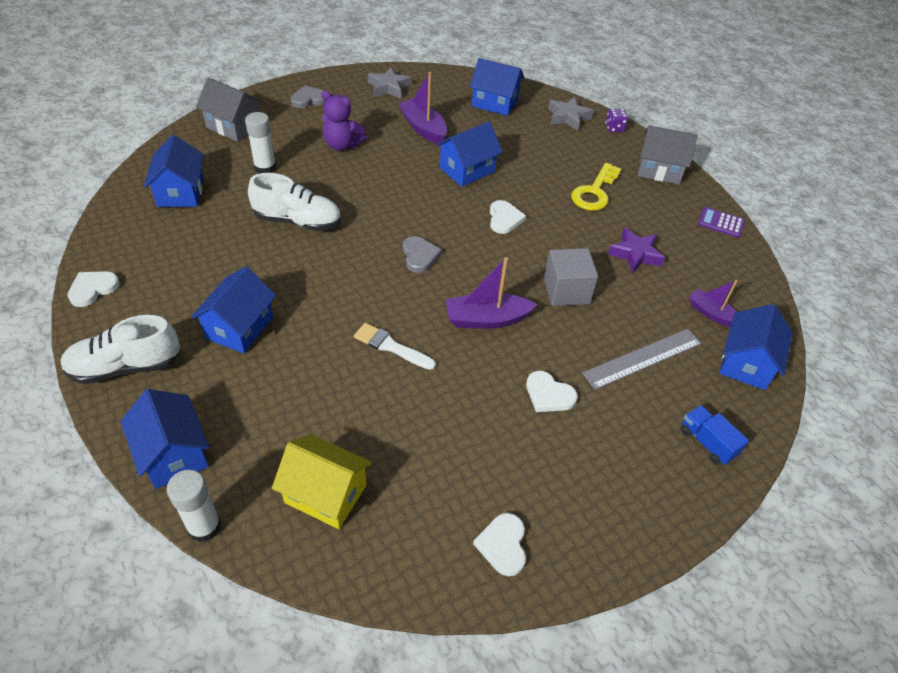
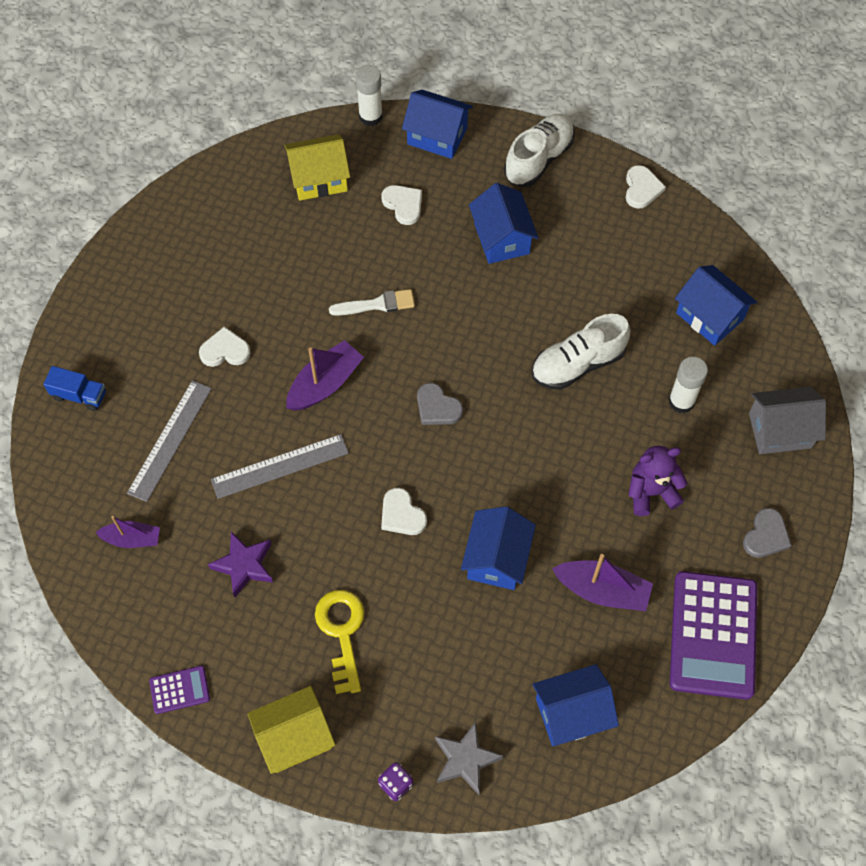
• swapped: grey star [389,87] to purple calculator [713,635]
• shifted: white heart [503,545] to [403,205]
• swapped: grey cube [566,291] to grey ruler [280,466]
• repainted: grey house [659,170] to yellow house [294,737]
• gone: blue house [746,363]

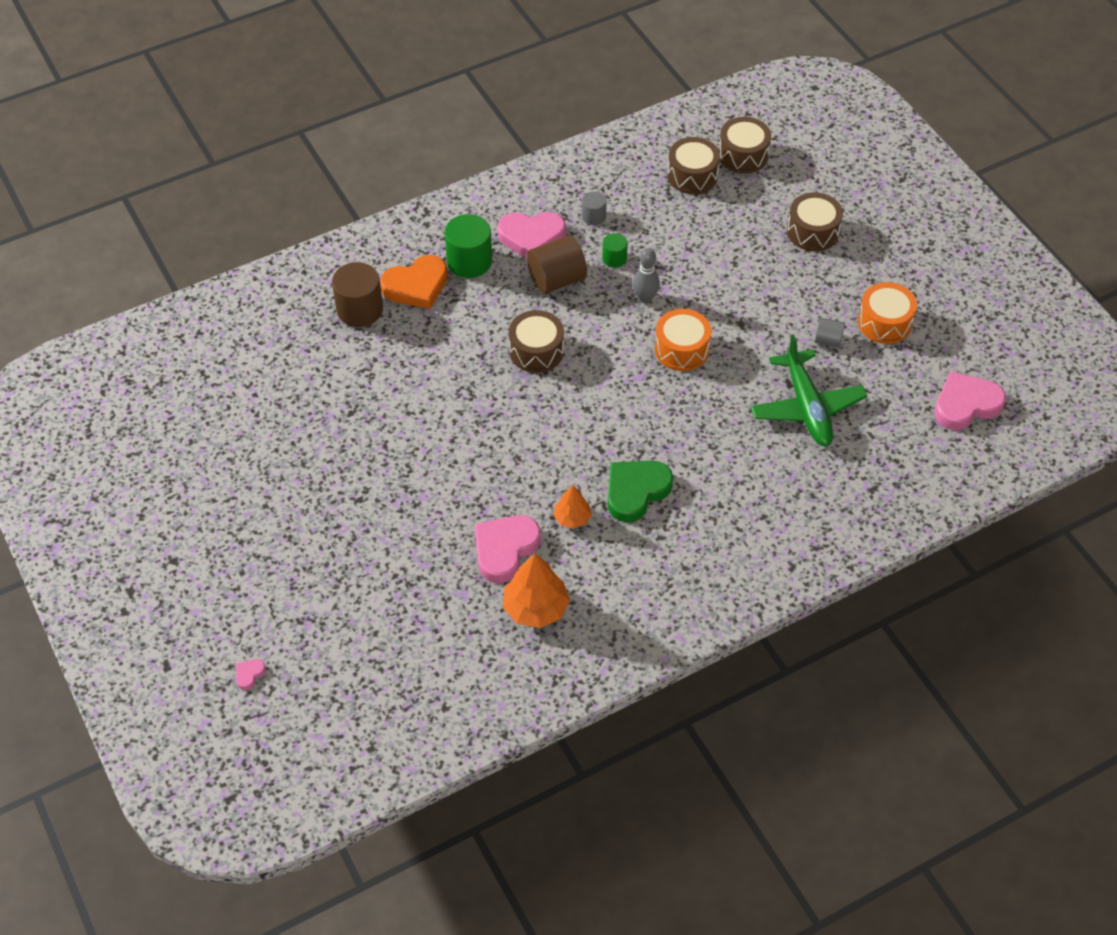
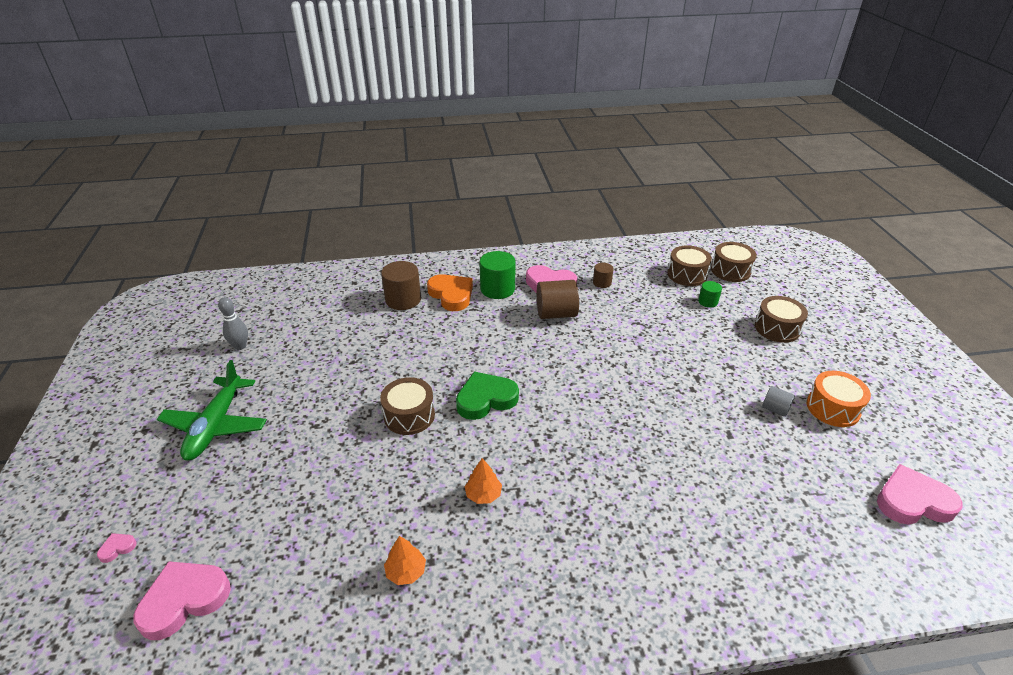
• rotated: orange heart [416,286] = [451,295] 120 degrees counterclockwise
• shifted: pink heart [505,549] to [184,600]
• scaled: orange tree [535,608] = [406,571] x0.59
• shifted: brown drum [536,351] to [409,415]
• repainted: grey cylinder [593,216] to brown cylinder [602,282]
• shifted: green cylinder [614,258] to [708,302]
• shifted: green heart [636,491] to [486,399]
• shifted: grey bowling pin [645,298] to [240,346]
• gone: orange drum [681,349]
• shifted: green plane [806,407] to [216,425]

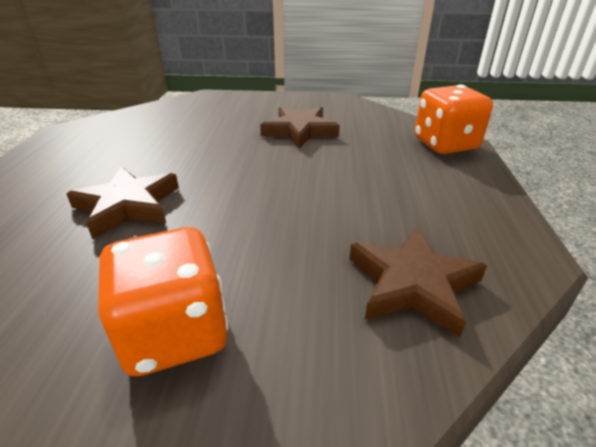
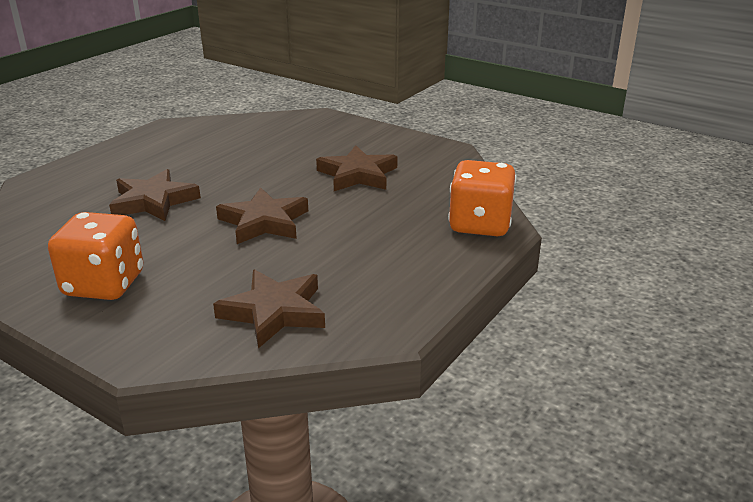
• new: brown star [264,222]

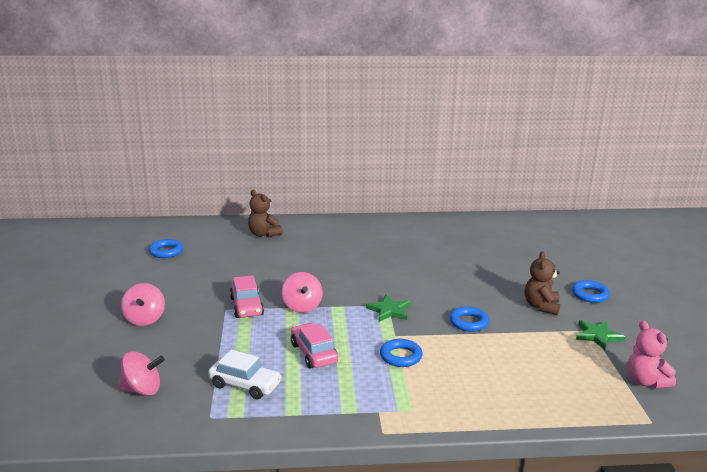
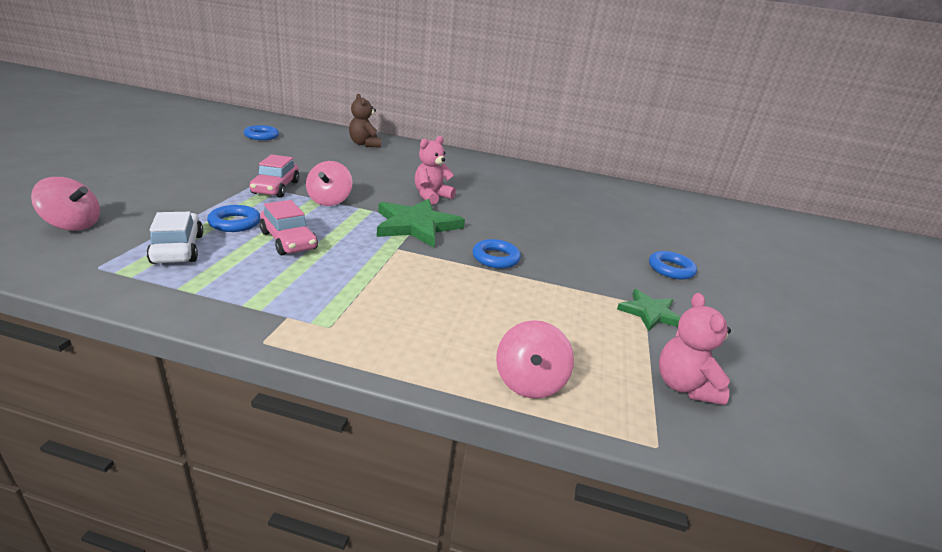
• shifted: pink spinning top [144,319] to [529,382]
• rotated: white car [245,385] = [178,249] 150 degrees counterclockwise
• rotated: pink car [313,353] = [288,241] 150 degrees clockwise
• scaled: green star [389,310] = [416,226] x1.70
• shifted: blue ring [401,356] to [235,223]
• gone: brown teddy bear [541,306]
• new: pink teddy bear [431,196]

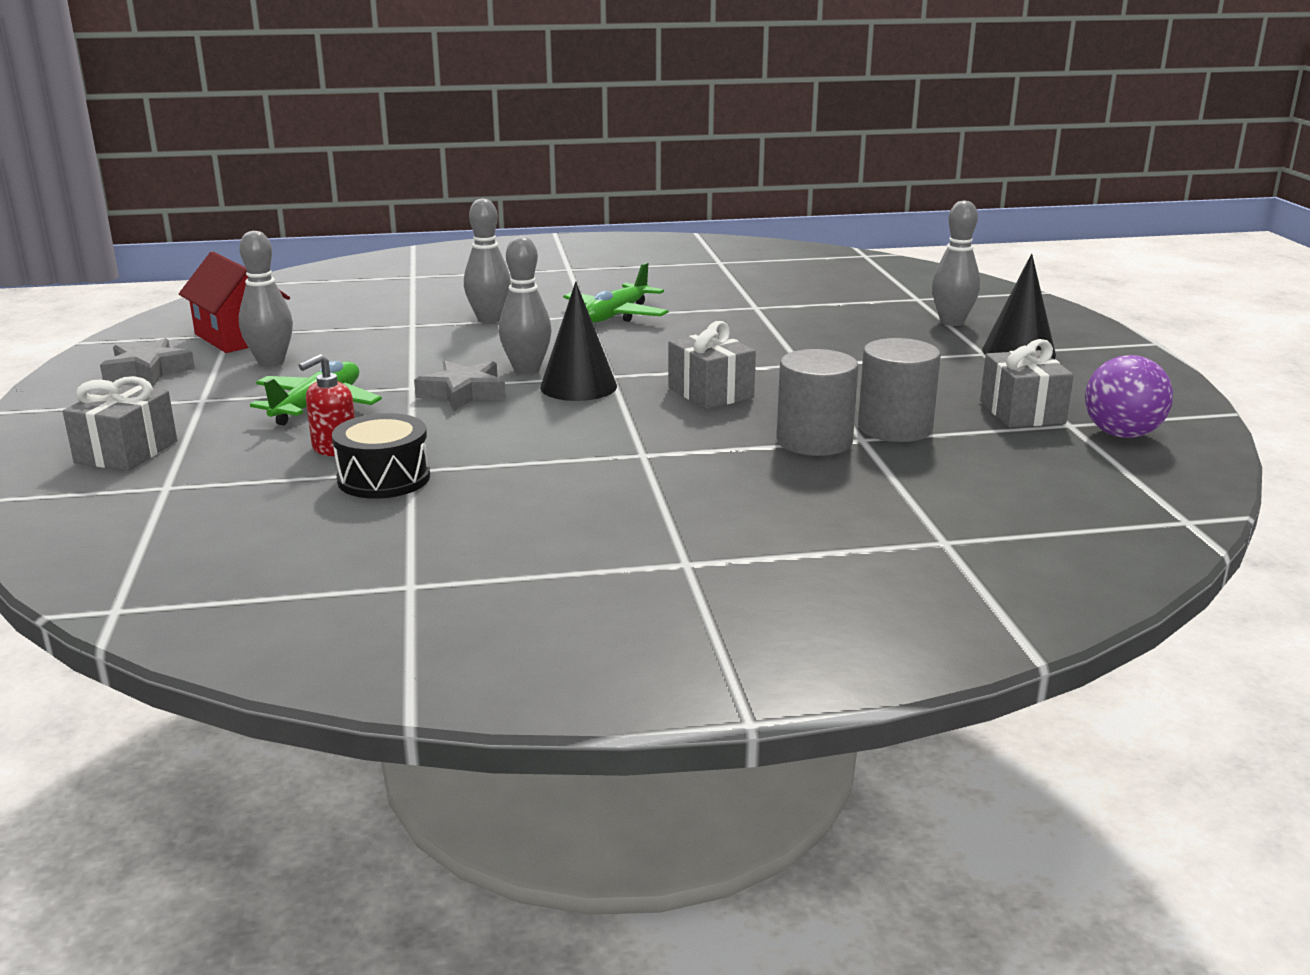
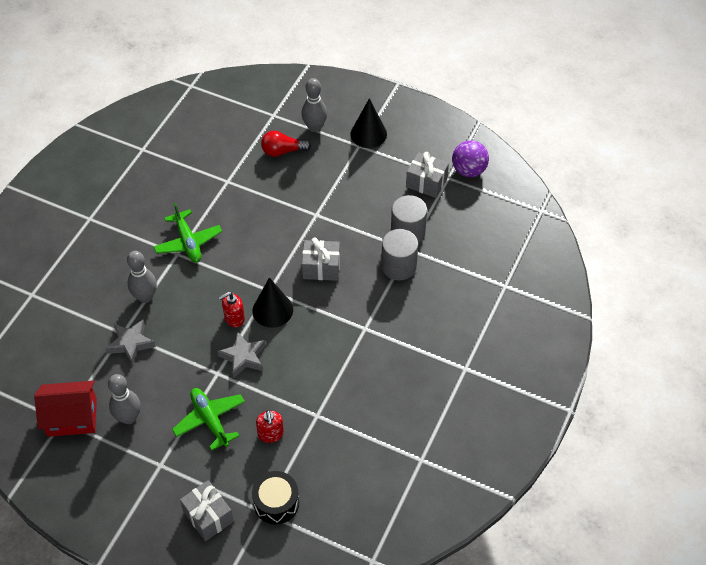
• shifted: grey star [148,371] to [131,343]
• shifted: black drum [384,478] to [276,503]
• swapped: grey bowling pin [527,370] to red soap dispenser [234,318]
• new: red light bulb [283,151]

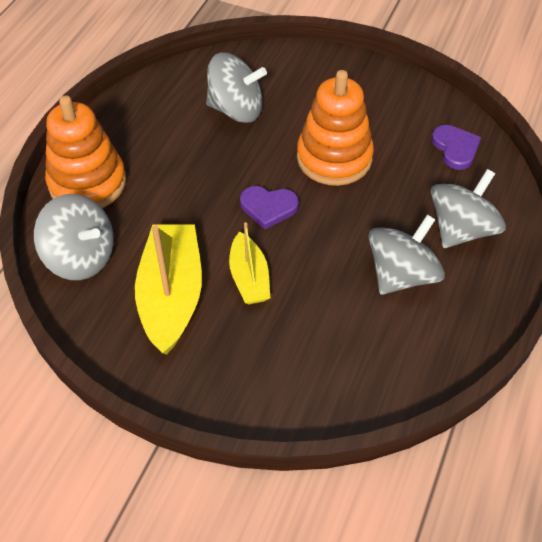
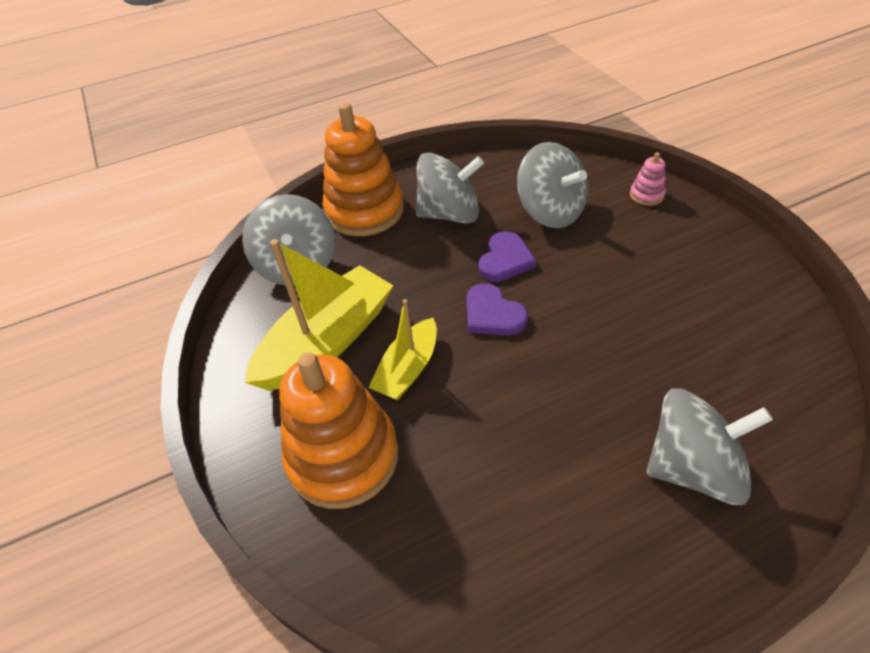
• shifted: orange stacking toy [334,158] to [343,456]
• shifted: grey spinning top [401,274] to [449,214]
• shifted: purple heart [455,148] to [505,260]
• new: pink stacking toy [646,195]

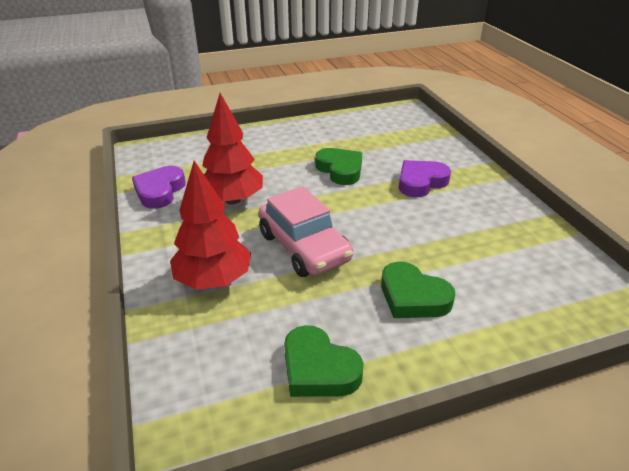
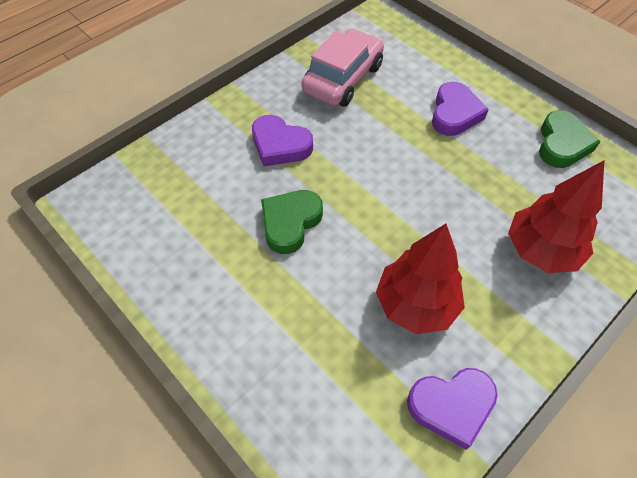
• shifted: pink car [304,247] to [343,78]
• repainted: green heart [413,297] to purple heart [454,113]

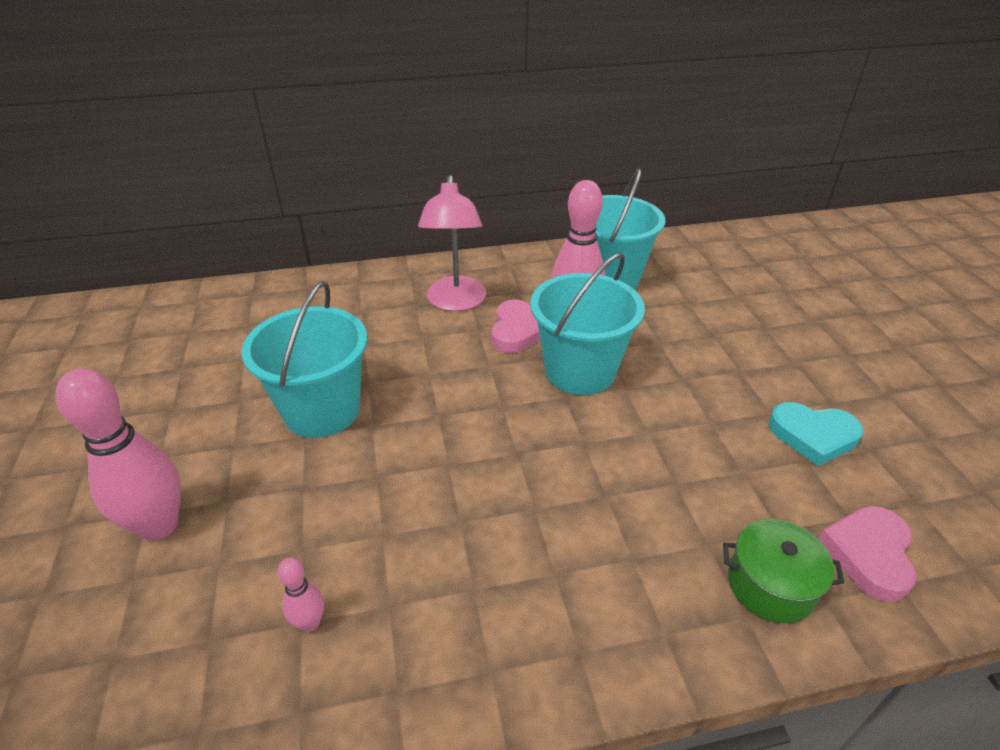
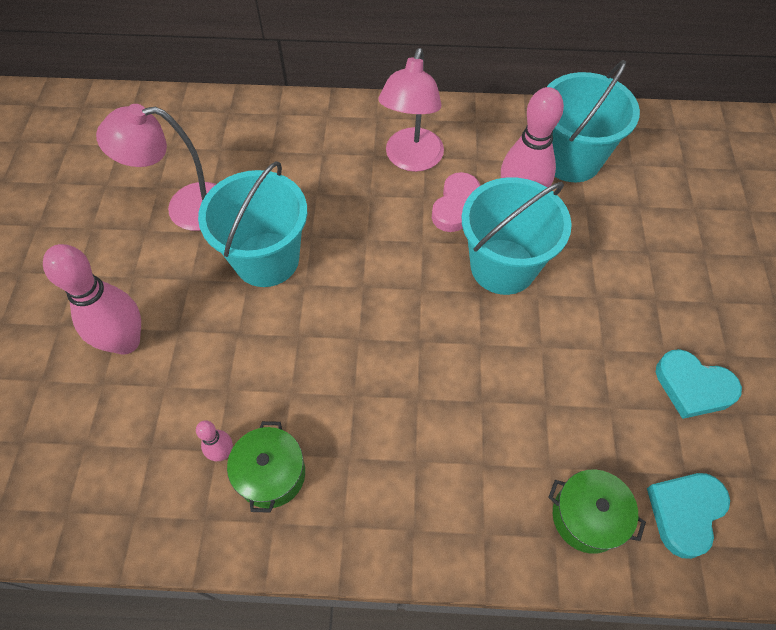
• repainted: pink heart [869,554] to turquoise heart [685,512]
• new: pink lamp [185,208]
• new: green pot [271,474]

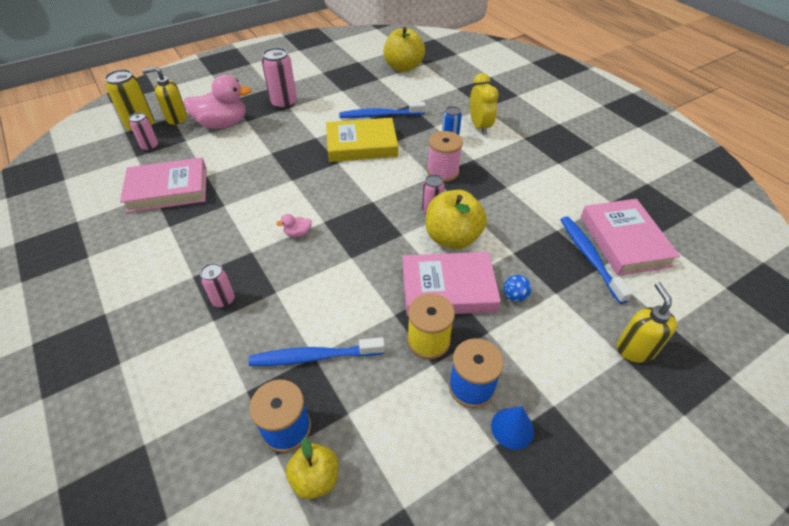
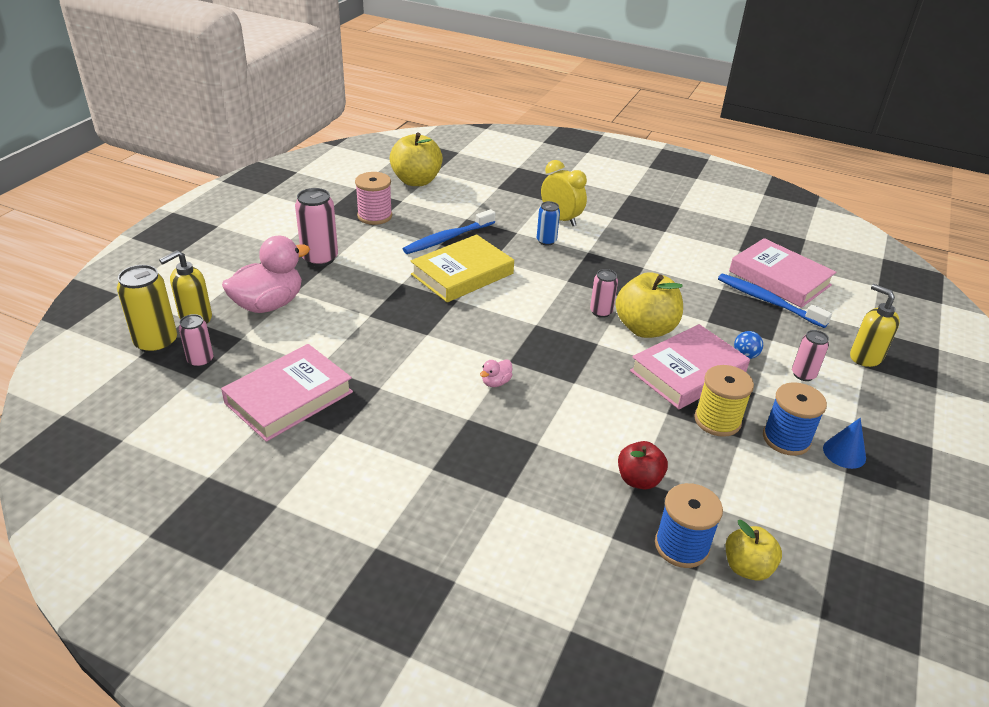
• shifted: pink can [223,300] to [803,374]
• swapped: blue toothbrush [314,357] to red apple [639,480]
• shifted: pink spool [443,172] to [375,216]

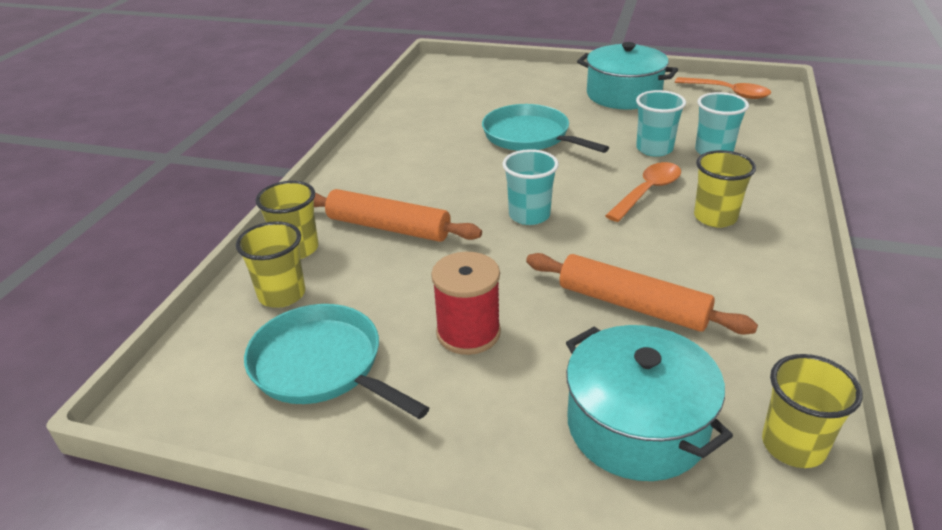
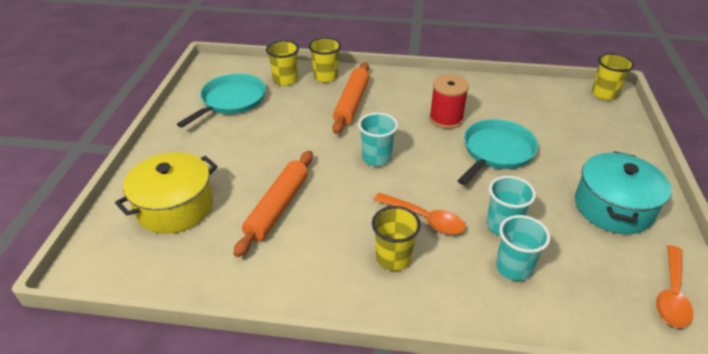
• shifted: red spool [468,333] to [446,119]
• repainted: turquoise pot [637,426] to yellow pot [175,207]
• shifted: yellow cup [793,445] to [604,94]

